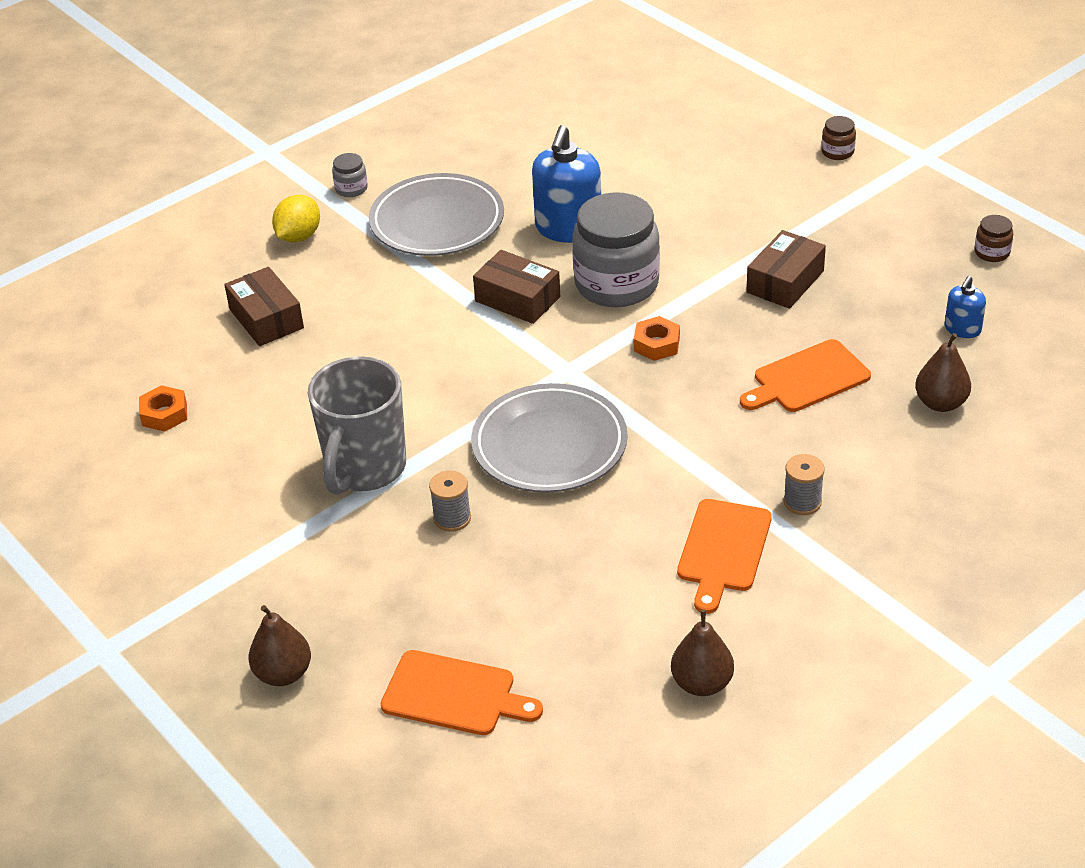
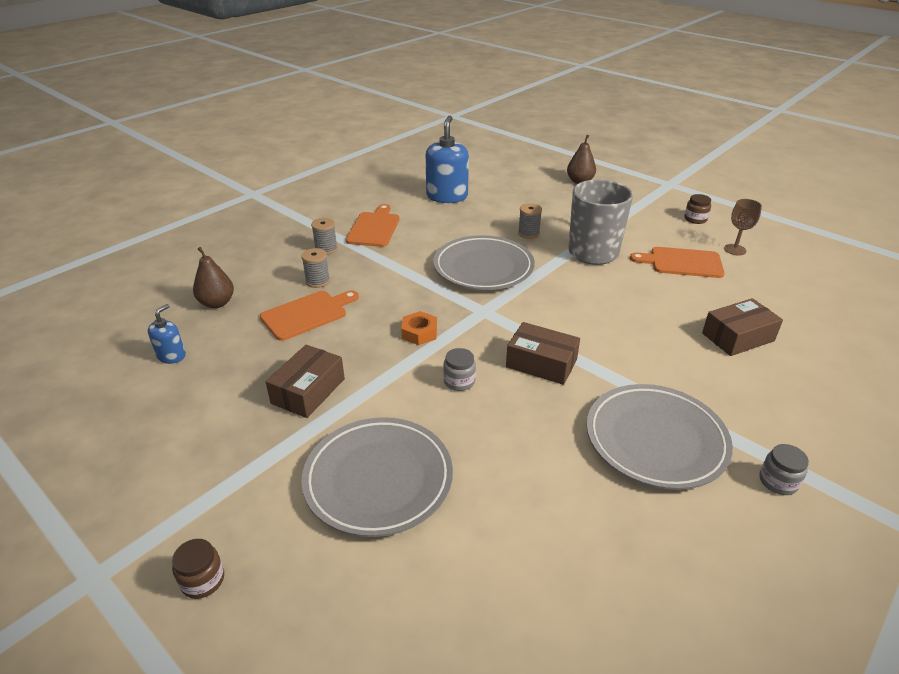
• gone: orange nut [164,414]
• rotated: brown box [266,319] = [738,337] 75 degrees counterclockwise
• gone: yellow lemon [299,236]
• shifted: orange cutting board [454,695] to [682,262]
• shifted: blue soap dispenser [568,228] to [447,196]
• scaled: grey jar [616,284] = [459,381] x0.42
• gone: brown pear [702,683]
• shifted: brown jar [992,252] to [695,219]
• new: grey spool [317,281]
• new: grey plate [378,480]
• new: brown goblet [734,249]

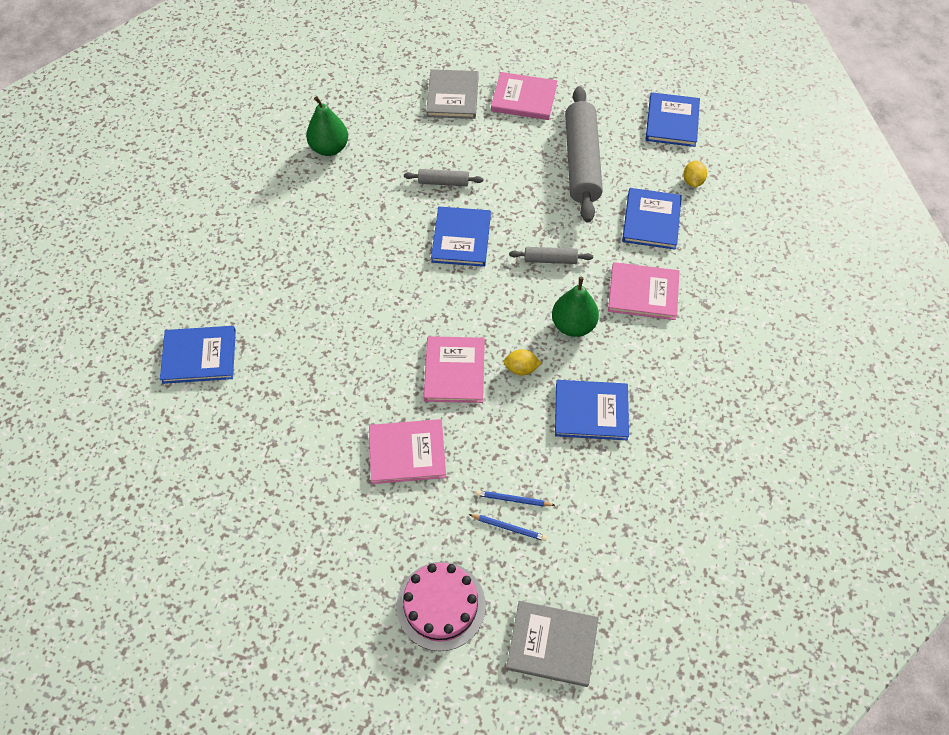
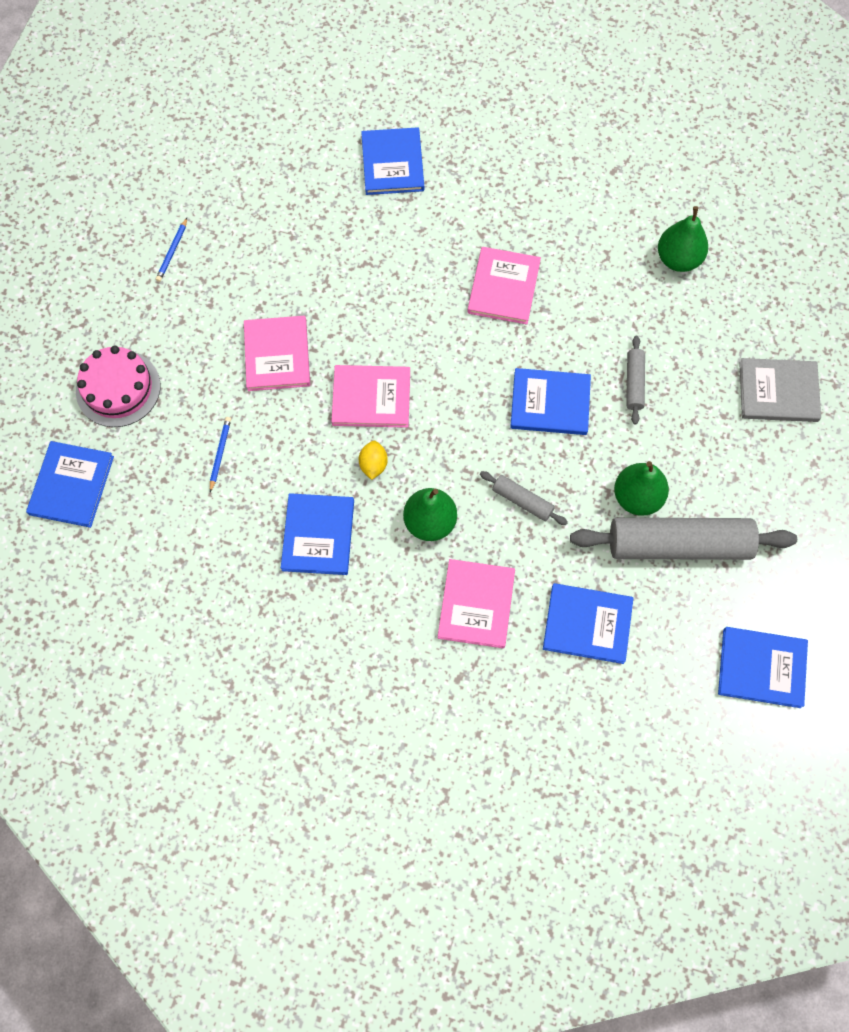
• shifted: blue pencil [509,528] to [172,251]
• shifted: pink book [524,98] to [503,287]
• repainted: grey book [552,644] to blue book [71,485]
• rotated: grey rolling pin [550,259] = [522,501] 60 degrees counterclockwise
• gone: yellow lemon [692,181]
• new: green pear [637,497]

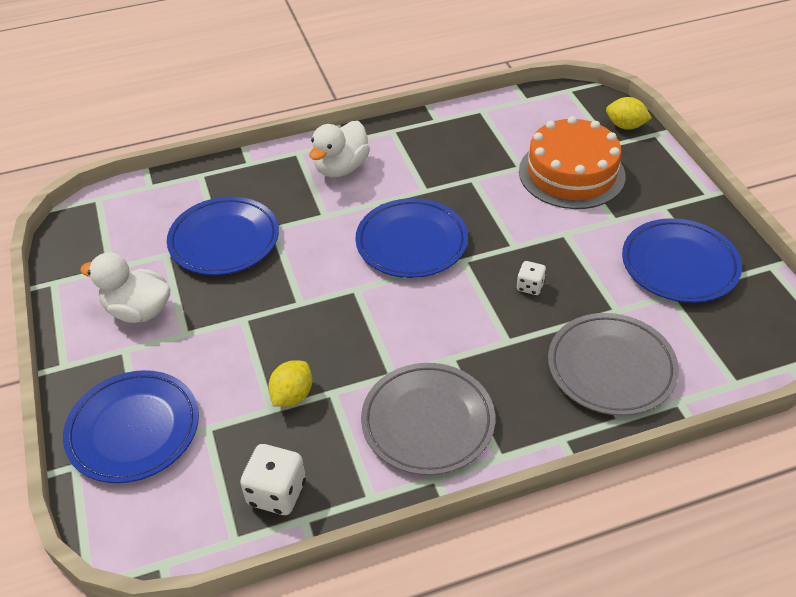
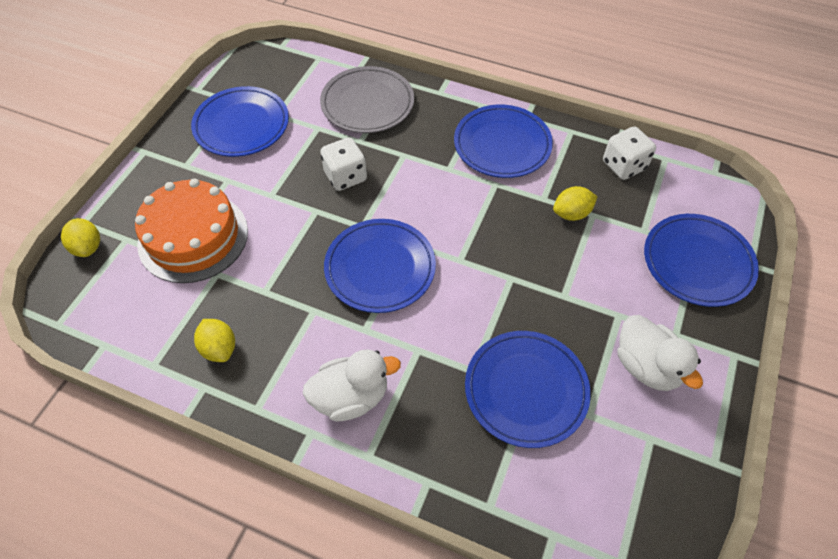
• repainted: grey plate [428,422] to blue plate [502,145]
• scaled: white dice [530,286] = [345,176] x1.71
• new: yellow lemon [219,348]

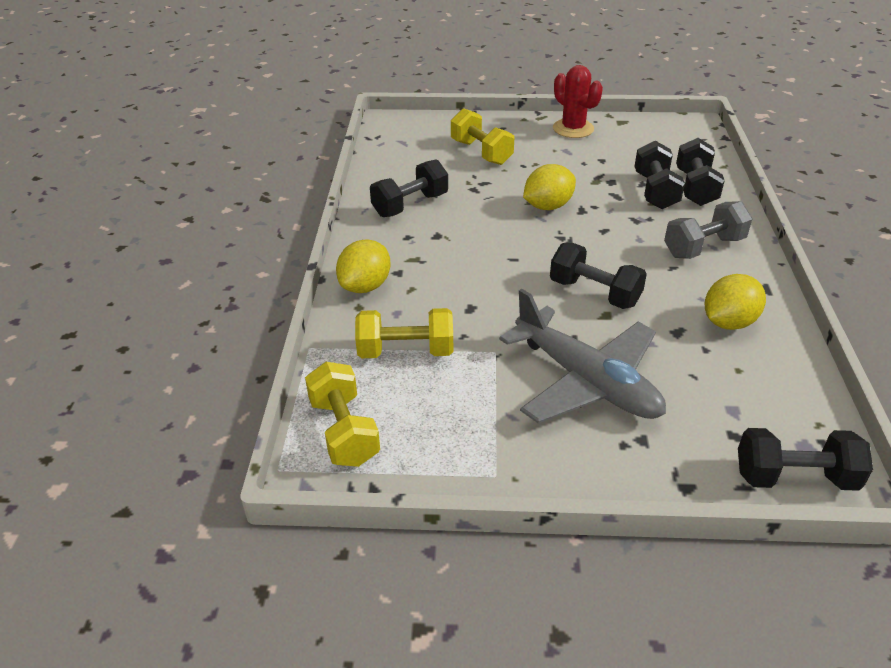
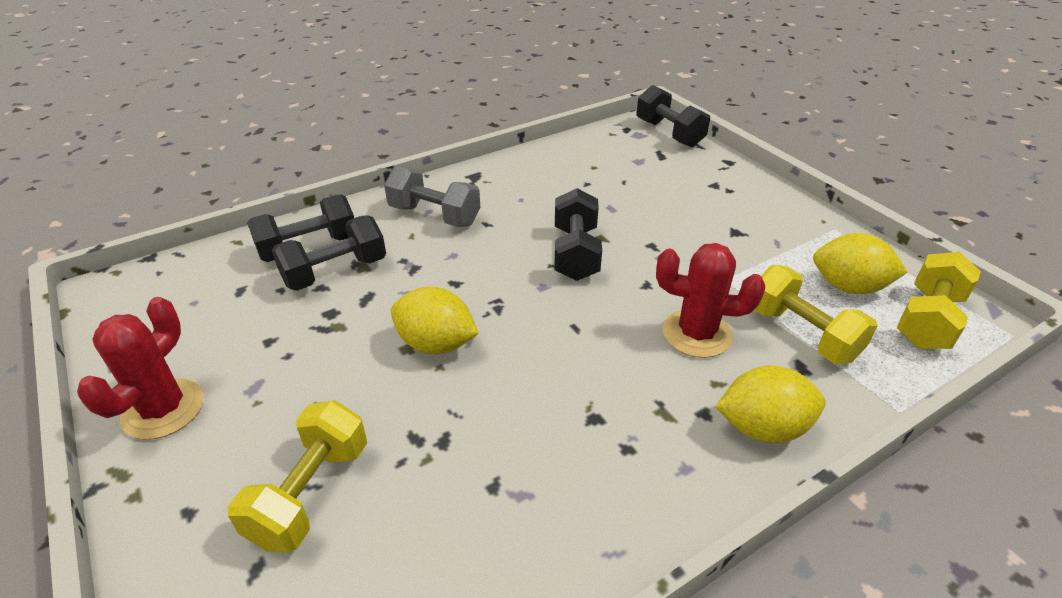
• gone: black dumbbell [410,205]
• gone: grey plane [586,381]
• shifted: yellow lemon [728,322] to [848,287]
• new: red cactus [696,334]

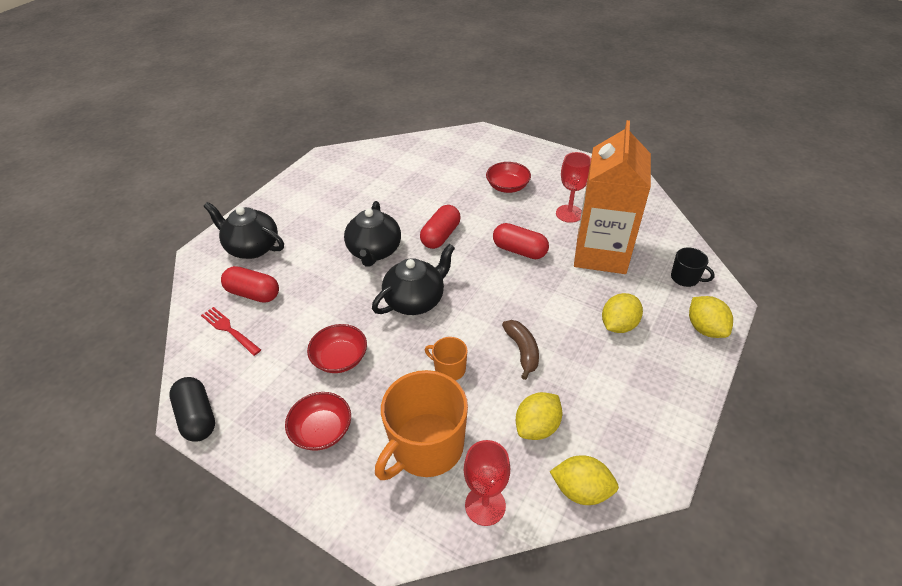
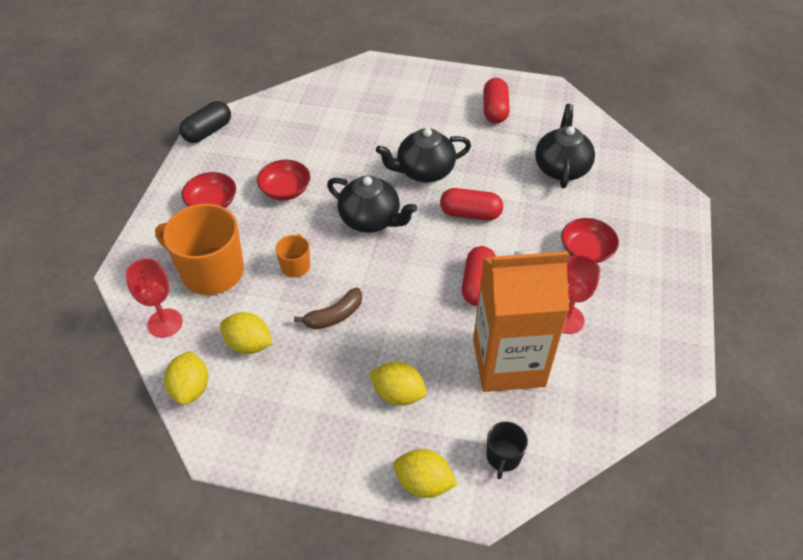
• gone: red fork [229,330]
• shifted: black teapot [252,247] to [561,168]
• shifted: red capsule [253,293] to [495,110]
• rotated: yellow lemon [705,328] = [423,482] 60 degrees clockwise

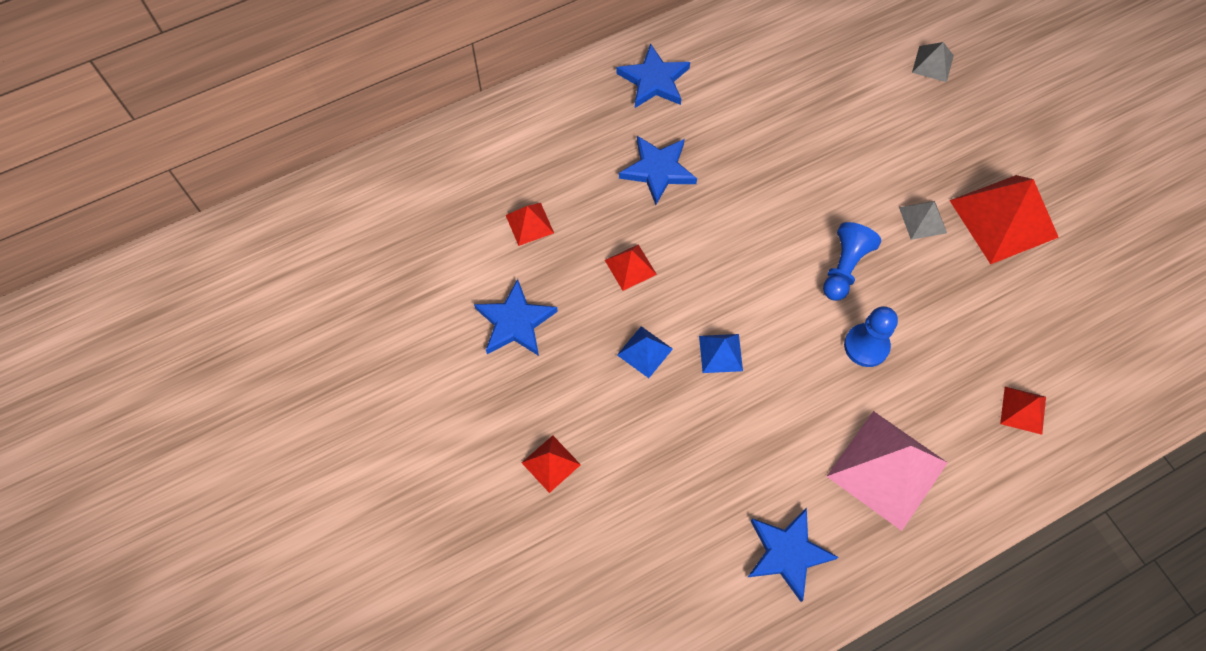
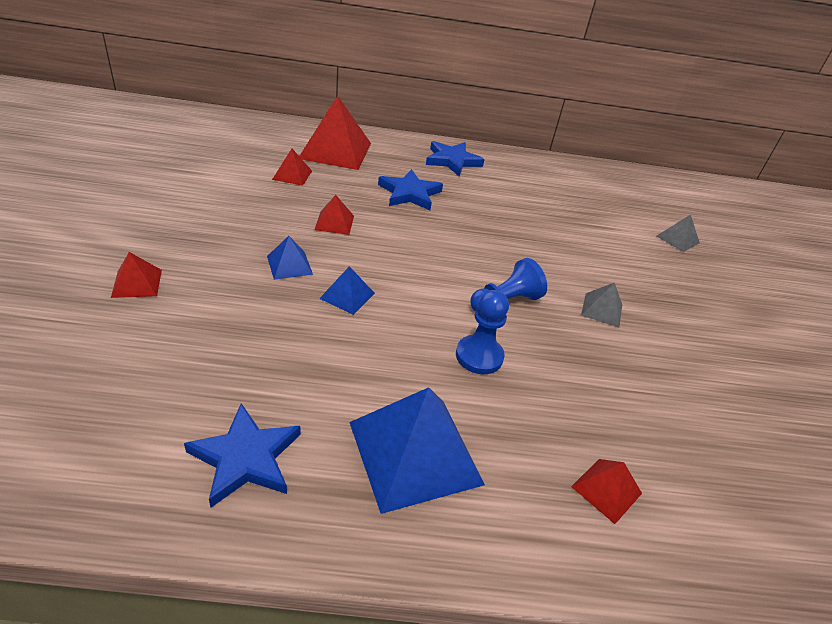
• gone: blue star [515,322]
• repainted: pink pyramid [887,469] to blue pyramid [415,453]
• shifted: red pyramid [1003,218] to [335,150]

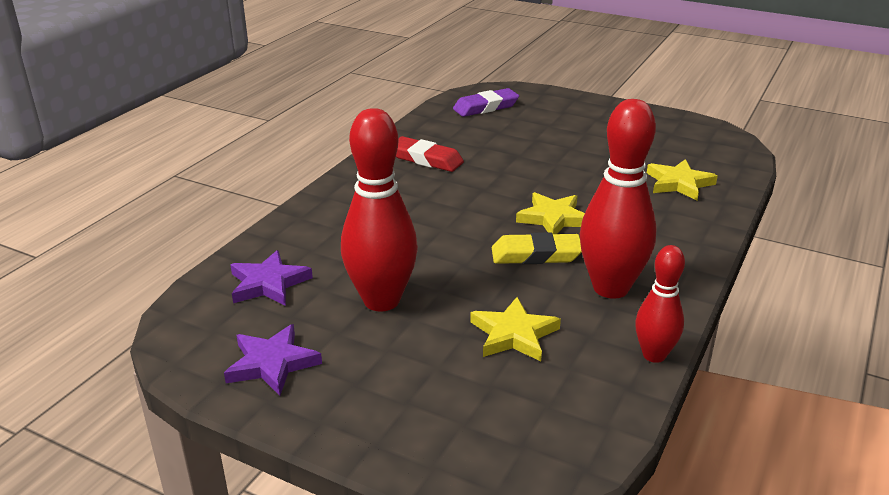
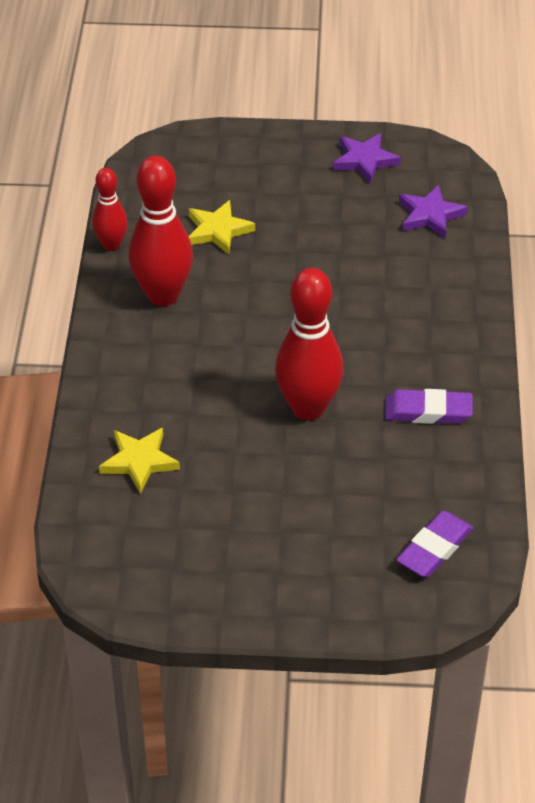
• shifted: red bowling pin [381,300] to [308,408]
• repainted: red eraser [426,159] to purple eraser [428,411]
• gone: yellow eraser [536,255]
• gone: yellow star [553,218]

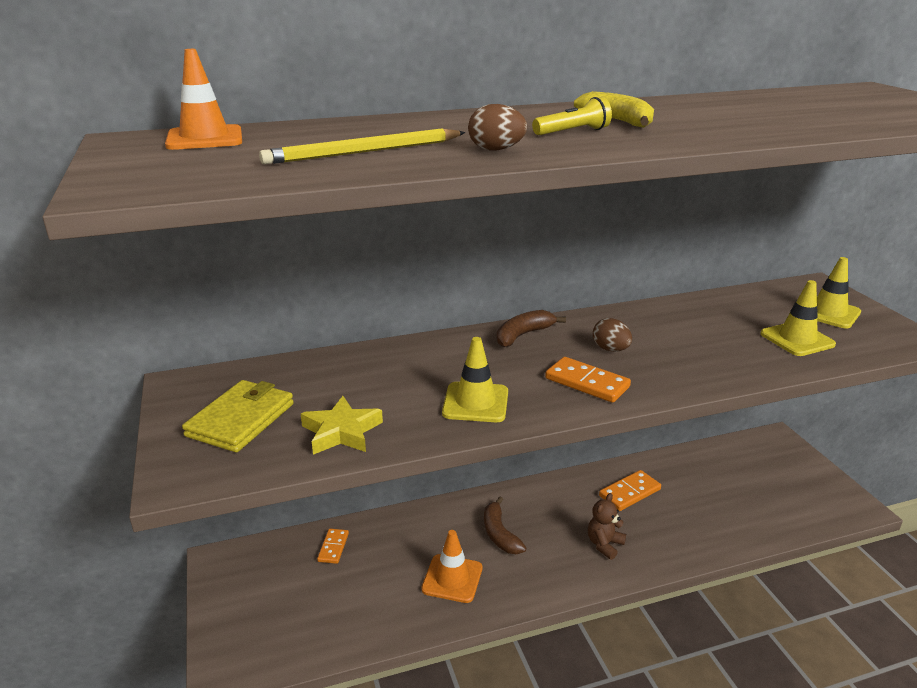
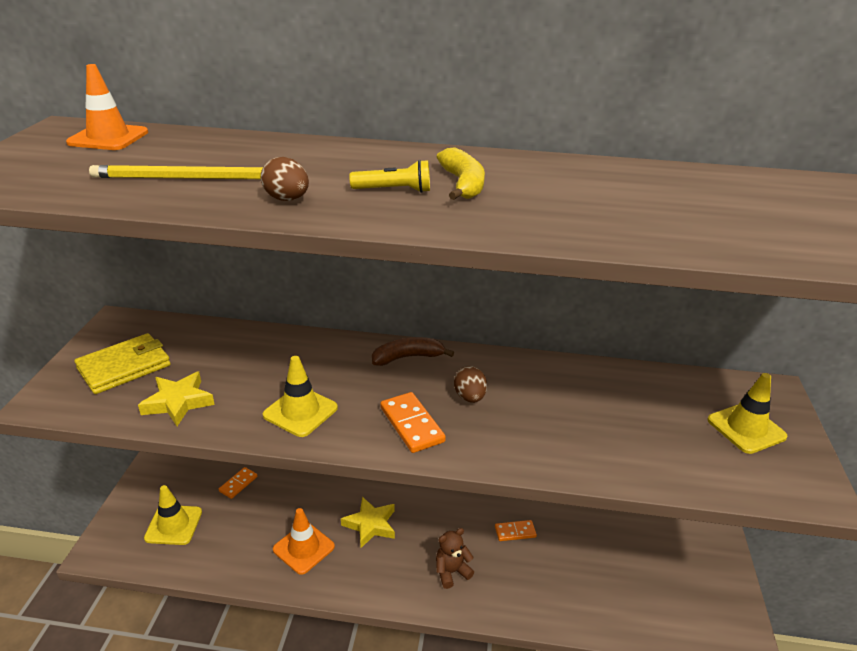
• swapped: brown banana [499,534] to yellow star [370,525]
• scaled: orange domino [629,492] = [515,532] x0.65
• shifted: yellow traffic cone [797,339] to [173,525]

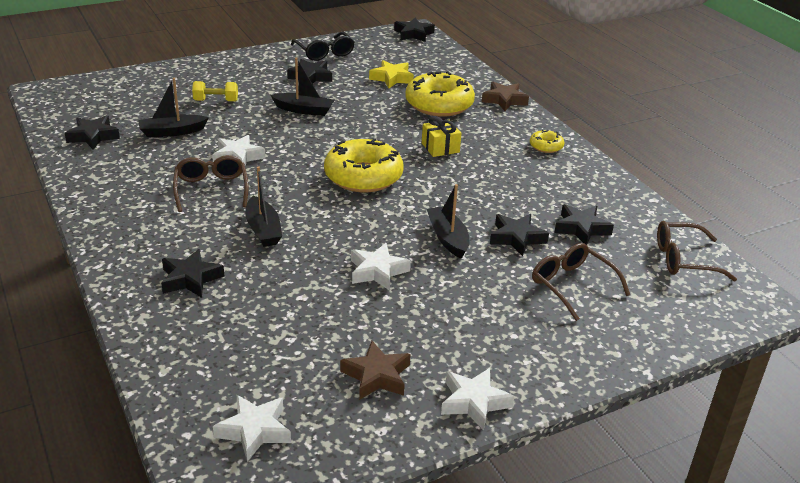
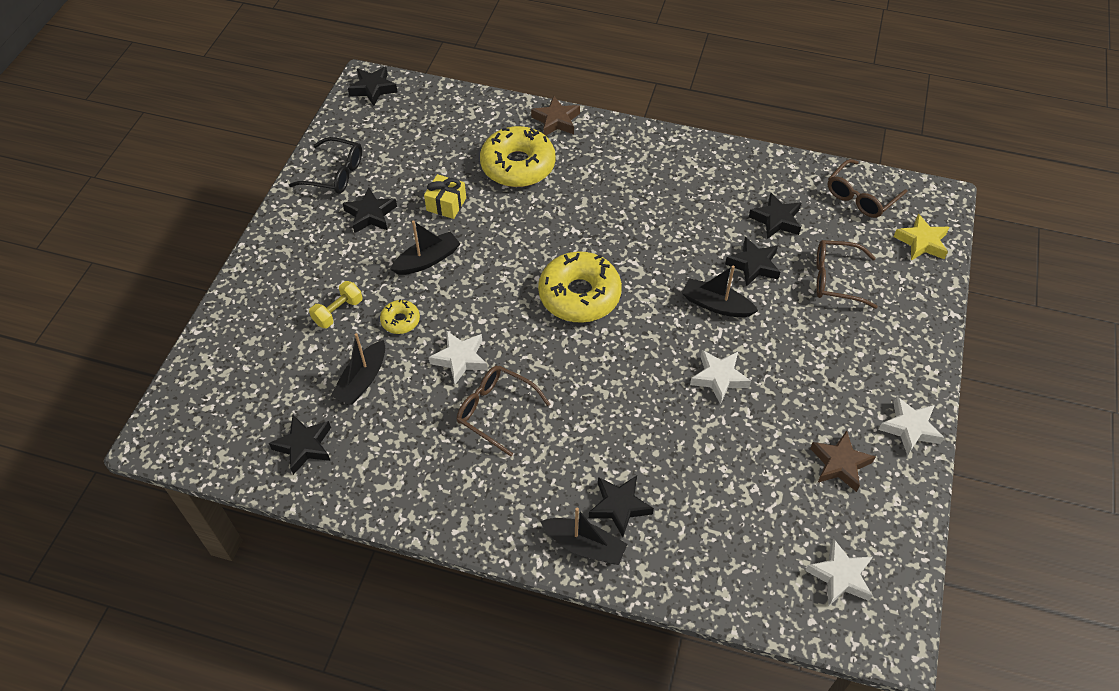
• shifted: black boat [263,230] to [584,546]
• shifted: yellow star [392,78] to [921,242]
• shifted: yellow gift [440,148] to [446,204]
• shifted: yellow donut [546,146] to [400,320]

